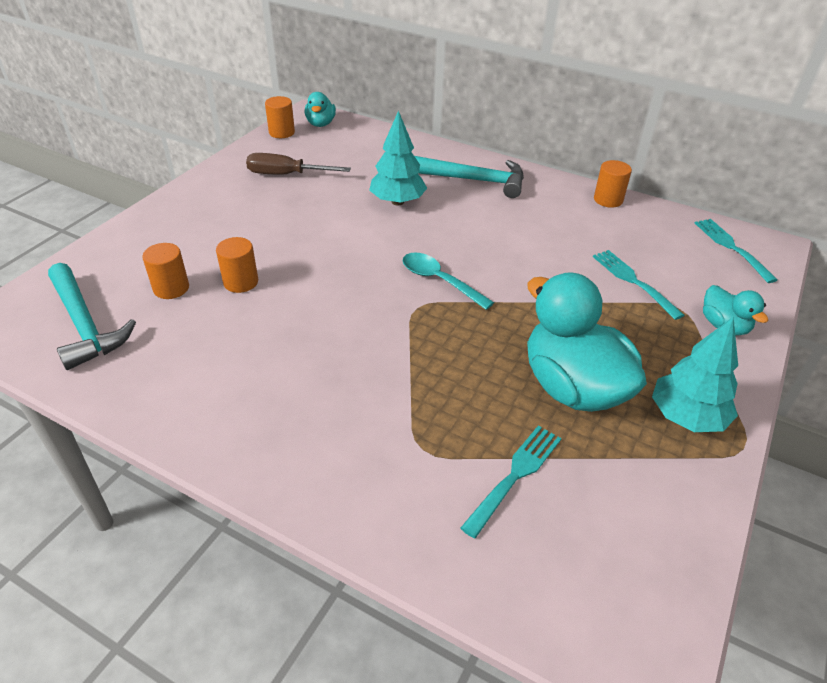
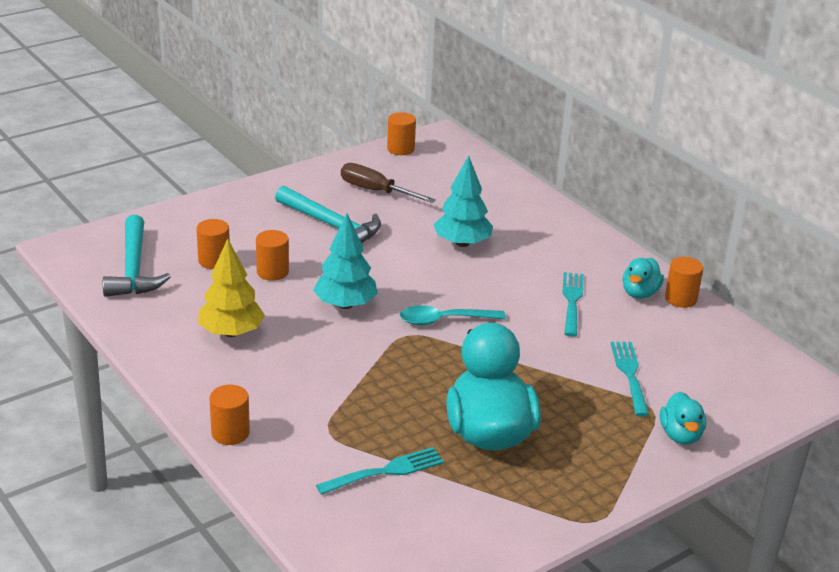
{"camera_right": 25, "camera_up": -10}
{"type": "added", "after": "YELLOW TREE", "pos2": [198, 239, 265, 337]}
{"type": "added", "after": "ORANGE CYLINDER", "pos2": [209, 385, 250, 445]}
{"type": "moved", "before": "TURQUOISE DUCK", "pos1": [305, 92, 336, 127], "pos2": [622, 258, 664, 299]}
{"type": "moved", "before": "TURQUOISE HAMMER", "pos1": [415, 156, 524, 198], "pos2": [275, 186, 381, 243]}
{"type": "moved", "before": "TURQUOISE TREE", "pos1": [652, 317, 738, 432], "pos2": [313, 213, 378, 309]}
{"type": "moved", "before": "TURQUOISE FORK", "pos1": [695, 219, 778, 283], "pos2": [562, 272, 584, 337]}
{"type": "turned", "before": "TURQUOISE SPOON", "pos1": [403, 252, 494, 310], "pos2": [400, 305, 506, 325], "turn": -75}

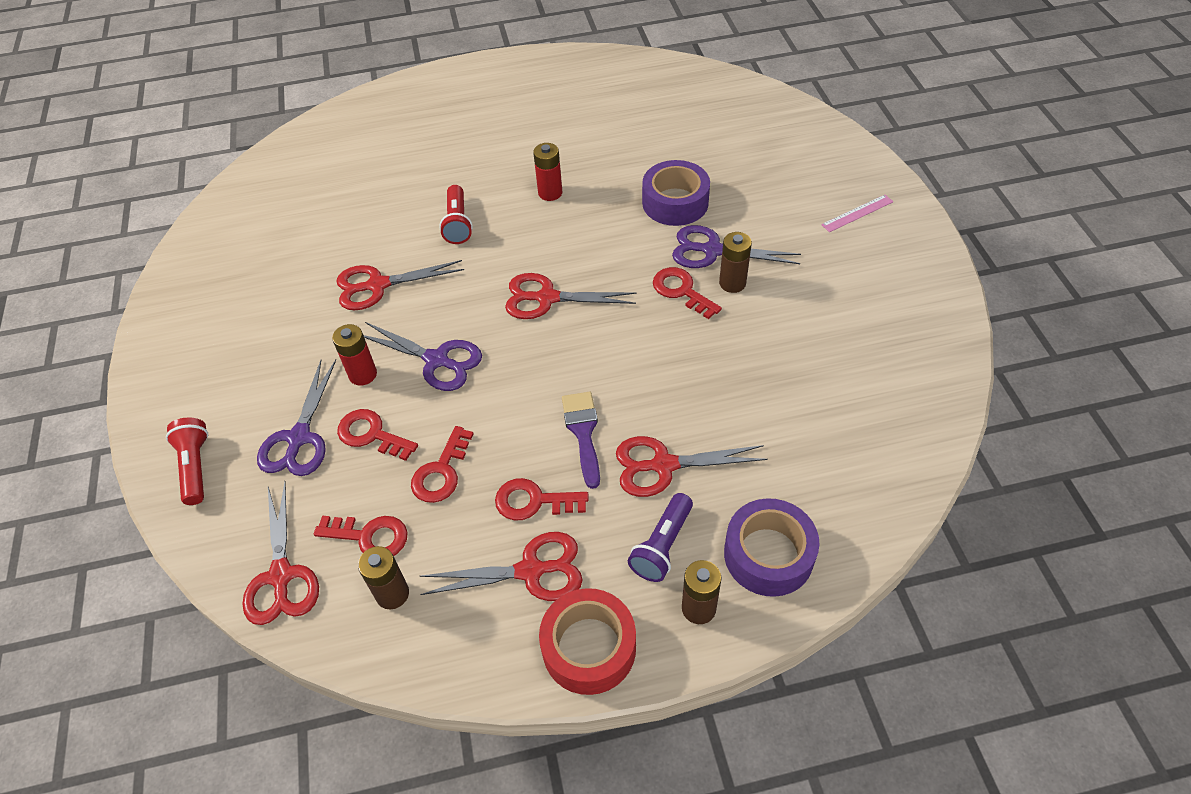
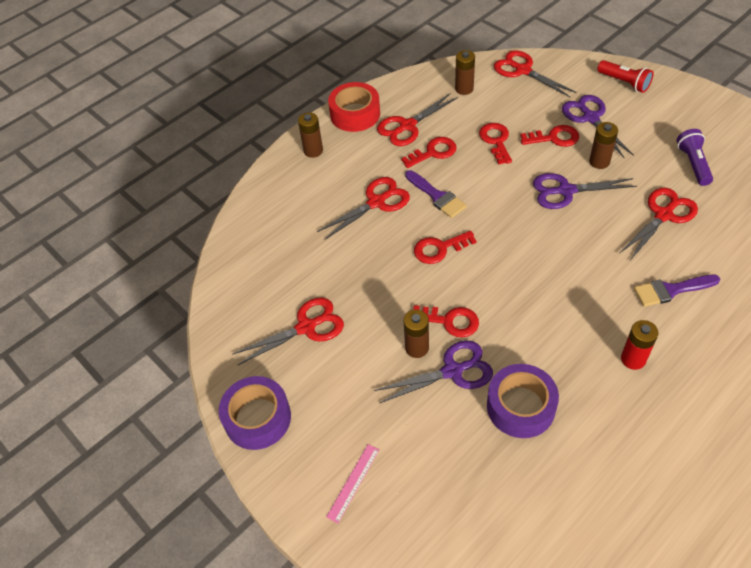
{"camera_right": 150, "camera_up": 0}
{"type": "moved", "before": "RED KEY", "pos1": [314, 516, 408, 556], "pos2": [414, 231, 477, 264]}
{"type": "moved", "before": "RED SCISSORS", "pos1": [505, 273, 637, 319], "pos2": [232, 297, 344, 365]}
{"type": "moved", "before": "PURPLE FLASHLIGHT", "pos1": [628, 493, 693, 582], "pos2": [677, 129, 713, 186]}
{"type": "moved", "before": "PURPLE TAPE", "pos1": [724, 498, 820, 597], "pos2": [219, 376, 291, 450]}
{"type": "replaced", "before": "RED FLASHLIGHT", "after": "PURPLE BRUSH", "pos1": [439, 185, 473, 244], "pos2": [634, 275, 720, 307]}
{"type": "recoloured", "before": "RED BATTERY", "after": "BROWN BATTERY", "pos1": [332, 324, 377, 386], "pos2": [589, 122, 618, 169]}

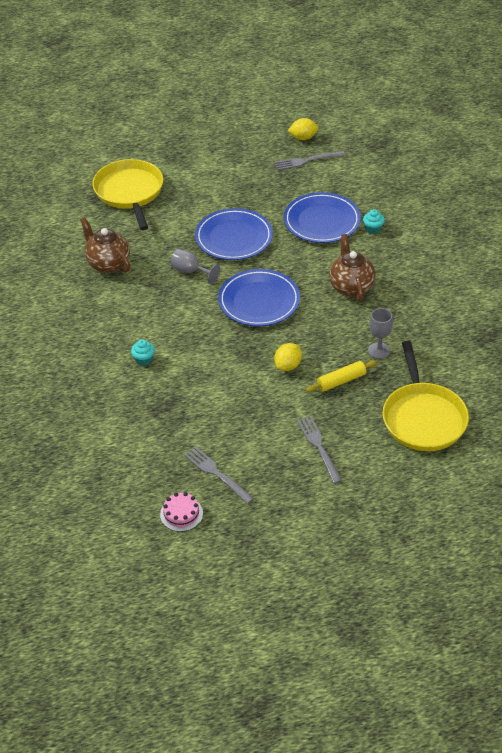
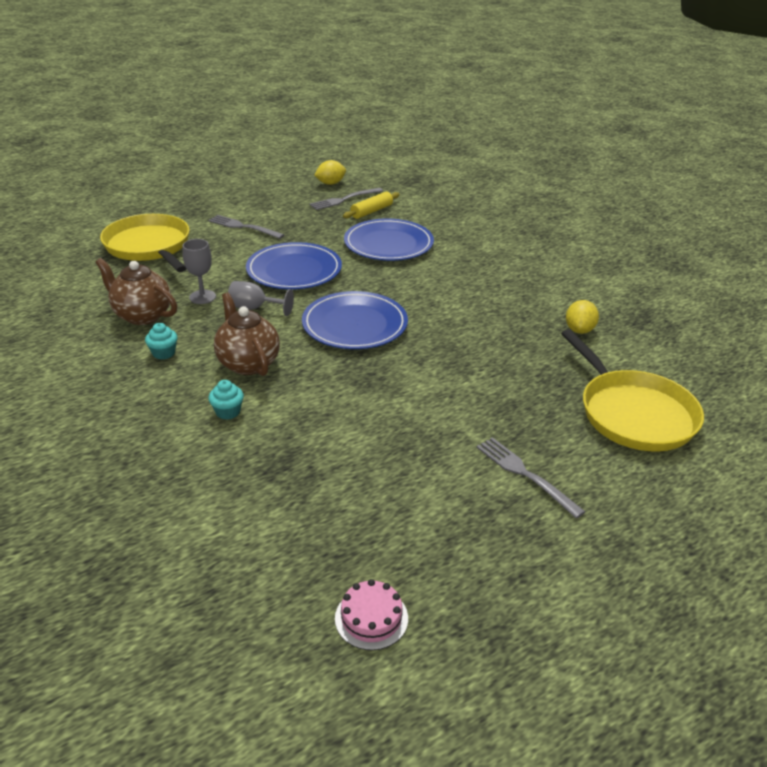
{"camera_right": -20, "camera_up": -10}
{"type": "moved", "before": "GREY FORK", "pos1": [184, 446, 254, 504], "pos2": [208, 215, 284, 239]}
{"type": "moved", "before": "YELLOW LEMON", "pos1": [274, 343, 302, 371], "pos2": [566, 300, 599, 334]}
{"type": "moved", "before": "YELLOW ROLLING PIN", "pos1": [306, 360, 377, 392], "pos2": [343, 192, 400, 219]}
{"type": "moved", "before": "BROWN TEAPOT", "pos1": [329, 234, 376, 302], "pos2": [214, 293, 280, 376]}
{"type": "moved", "before": "TURQUOISE CUPCAKE", "pos1": [363, 209, 385, 234], "pos2": [145, 323, 178, 359]}
{"type": "moved", "before": "GREY GOBLET", "pos1": [368, 308, 393, 359], "pos2": [183, 239, 216, 304]}

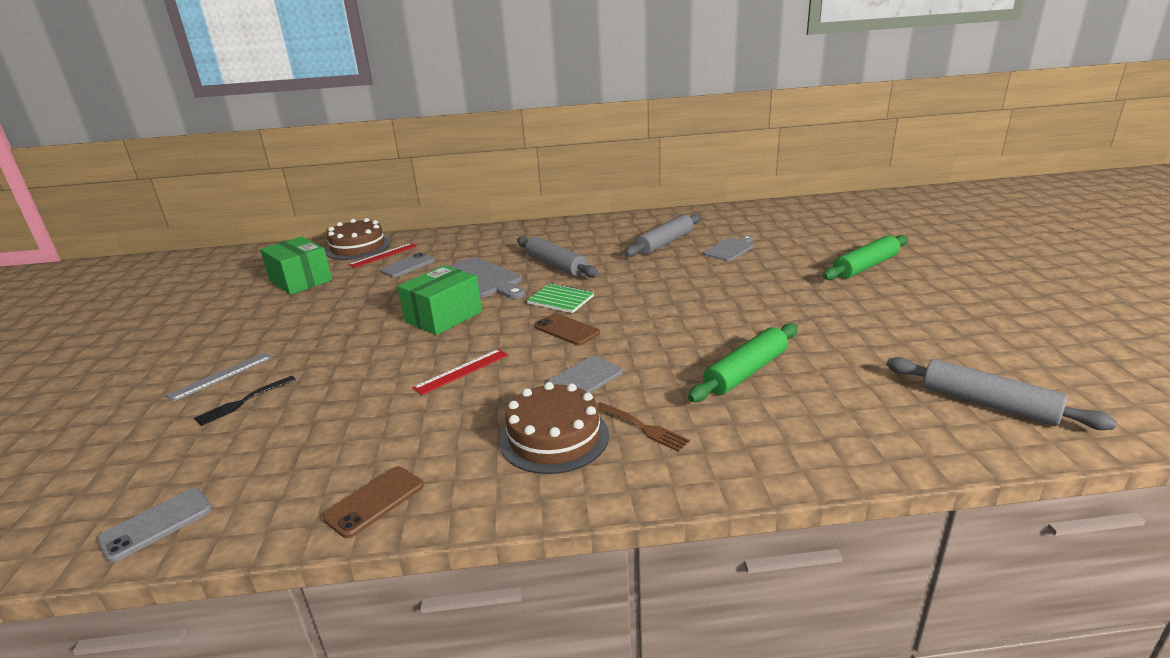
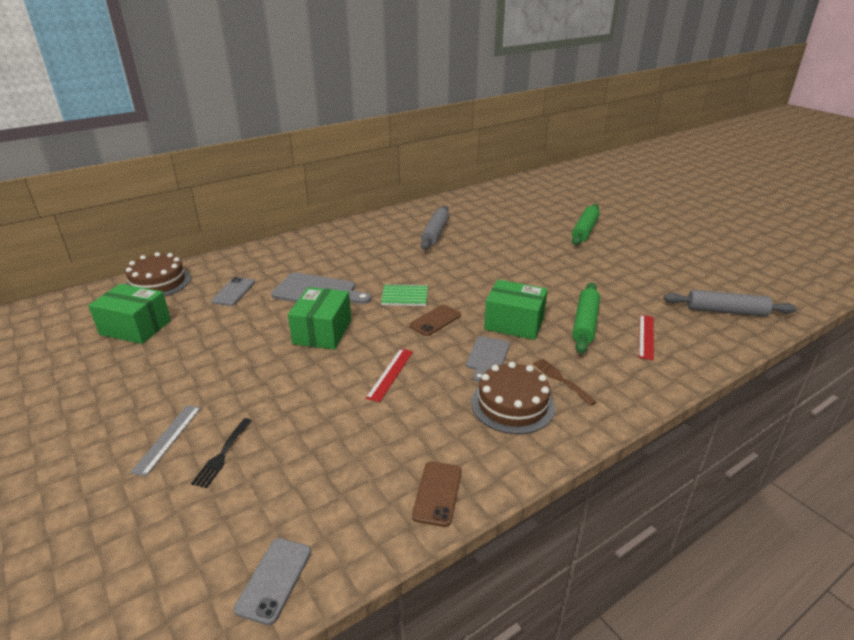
{"camera_right": -30, "camera_up": 5}
{"type": "removed", "before": "GREY ROLLING PIN", "pos1": [517, 237, 599, 278]}
{"type": "removed", "before": "GREY CUTTING BOARD", "pos1": [703, 236, 754, 261]}
{"type": "added", "after": "GREEN BOX", "pos2": [484, 280, 548, 340]}
{"type": "moved", "before": "RED RULER", "pos1": [348, 243, 417, 268], "pos2": [639, 315, 654, 360]}
{"type": "turned", "before": "BROWN PHONE", "pos1": [534, 313, 600, 345], "pos2": [409, 305, 461, 336], "turn": -60}
{"type": "turned", "before": "BROWN FORK", "pos1": [597, 402, 690, 452], "pos2": [533, 359, 596, 406], "turn": -135}

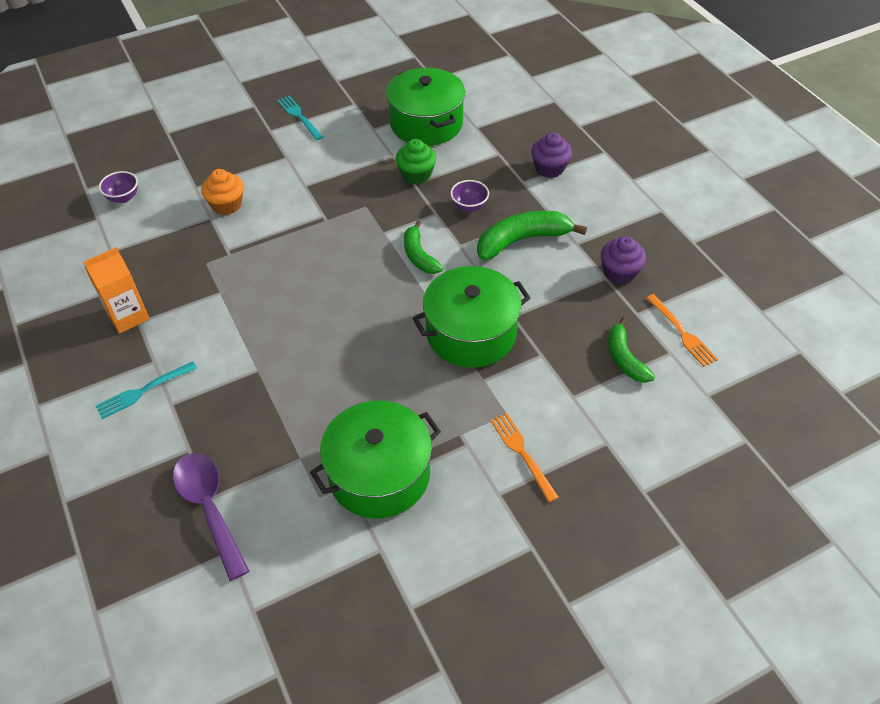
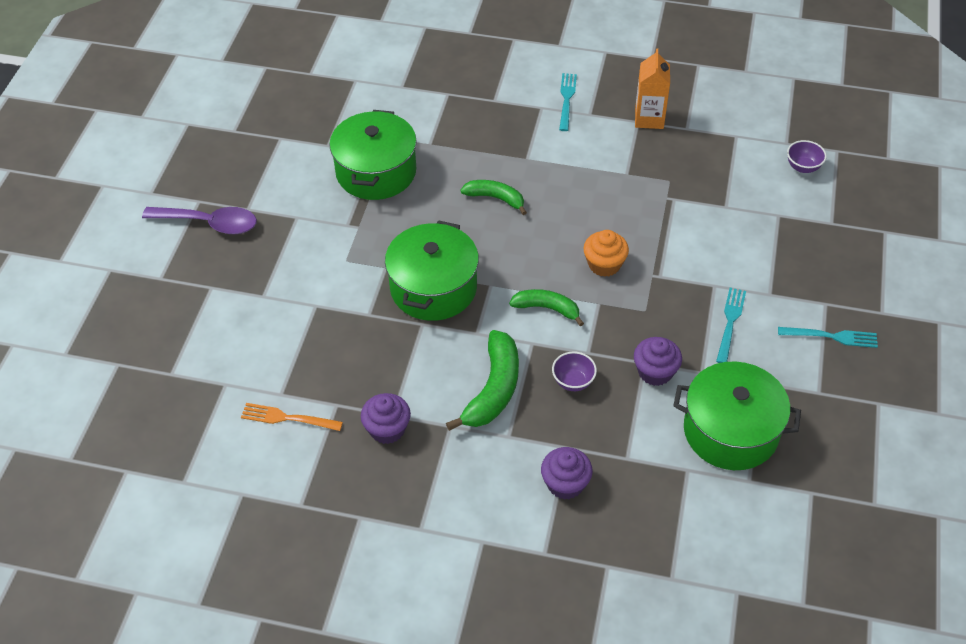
{"camera_right": 130, "camera_up": 0}
{"type": "removed", "before": "ORANGE FORK", "pos1": [490, 413, 559, 502]}
{"type": "added", "after": "TURQUOISE FORK", "pos2": [716, 288, 746, 363]}
{"type": "moved", "before": "PURPLE SPOON", "pos1": [173, 453, 249, 581], "pos2": [142, 207, 257, 234]}
{"type": "moved", "before": "ORANGE CUPCAKE", "pos1": [201, 169, 244, 215], "pos2": [583, 230, 629, 277]}
{"type": "moved", "before": "GREEN BANANA", "pos1": [608, 317, 655, 383], "pos2": [460, 180, 527, 215]}
{"type": "recoloured", "before": "GREEN CUPCAKE", "after": "PURPLE CUPCAKE", "pos1": [396, 139, 436, 185], "pos2": [634, 337, 682, 386]}

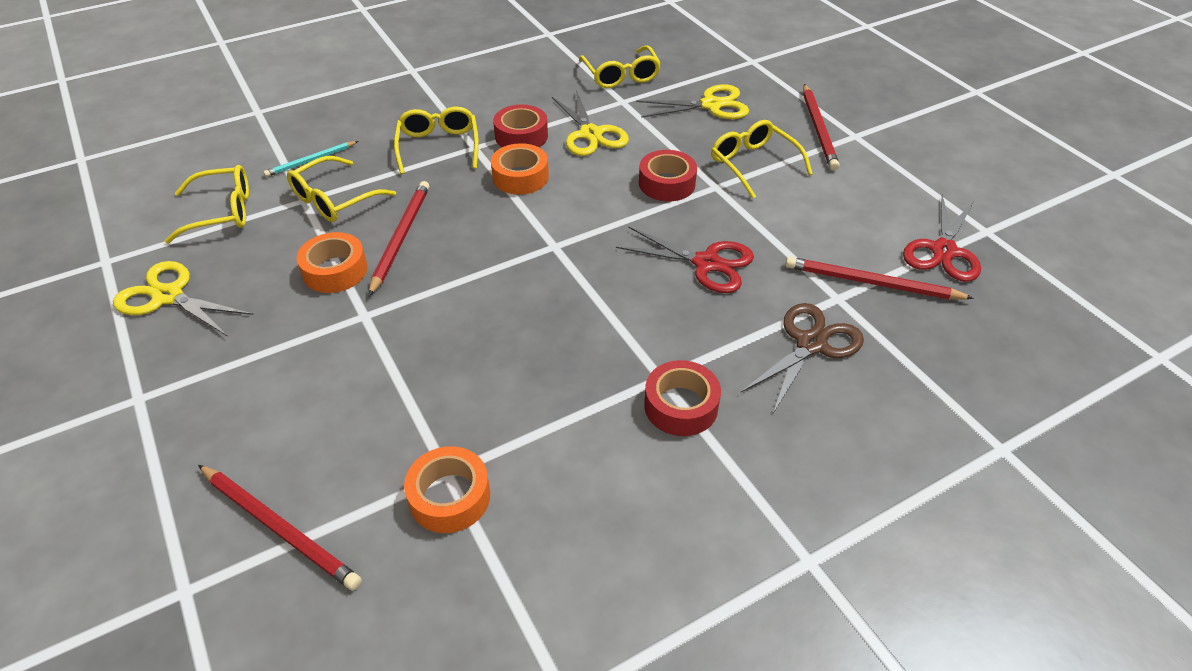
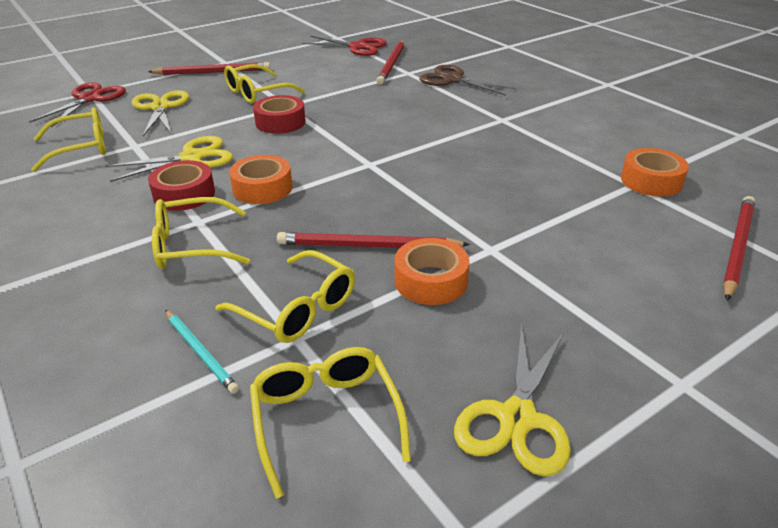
{"camera_right": -95, "camera_up": -10}
{"type": "removed", "before": "RED TAPE", "pos1": [644, 360, 721, 436]}
{"type": "moved", "before": "RED SCISSORS", "pos1": [616, 226, 754, 293], "pos2": [29, 82, 126, 127]}

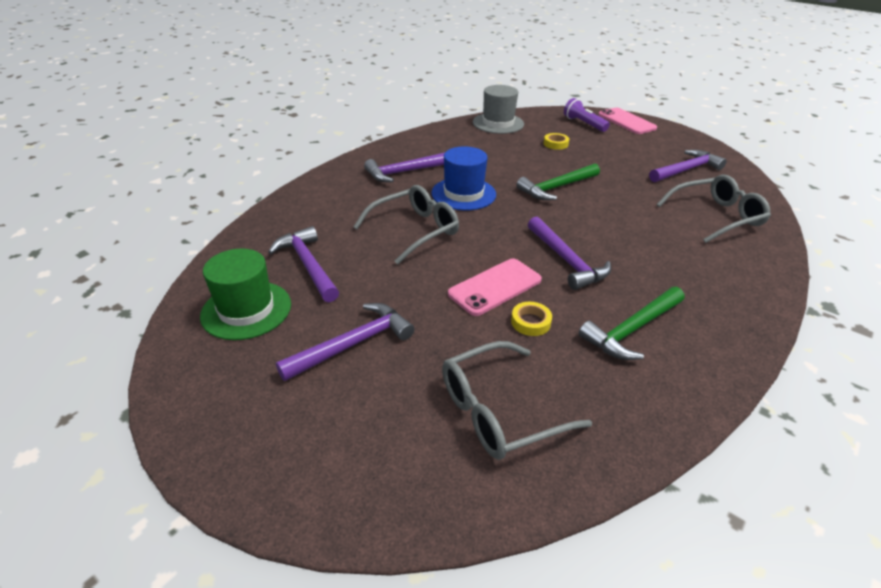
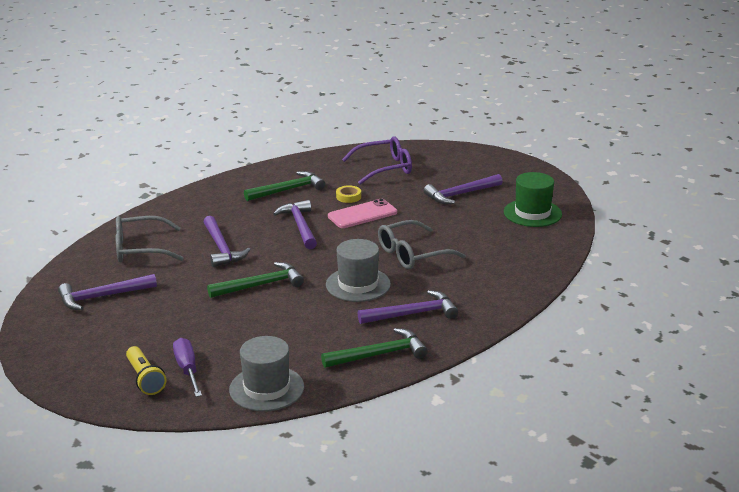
{"camera_right": -170, "camera_up": -10}
{"type": "removed", "before": "YELLOW TAPE", "pos1": [544, 133, 569, 150]}
{"type": "removed", "before": "PINK PHONE", "pos1": [598, 108, 657, 134]}
{"type": "added", "after": "PURPLE SCREWDRIVER", "pos2": [173, 338, 202, 397]}
{"type": "added", "after": "GREEN HAMMER", "pos2": [321, 328, 428, 368]}
{"type": "moved", "before": "PURPLE HAMMER", "pos1": [268, 226, 339, 302], "pos2": [203, 216, 251, 267]}
{"type": "recoloured", "before": "BLUE HAT", "after": "GREY HAT", "pos1": [431, 146, 496, 210], "pos2": [326, 239, 391, 302]}
{"type": "recoloured", "before": "GREY GLASSES", "after": "PURPLE GLASSES", "pos1": [442, 341, 592, 460], "pos2": [342, 137, 412, 184]}
{"type": "recoloured", "before": "PURPLE FLASHLIGHT", "after": "YELLOW FLASHLIGHT", "pos1": [564, 98, 610, 132], "pos2": [126, 346, 167, 395]}

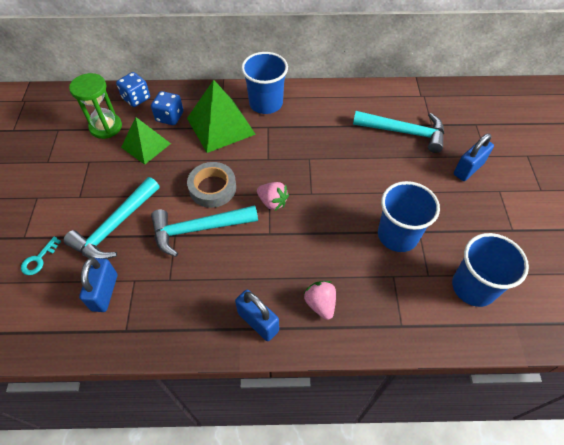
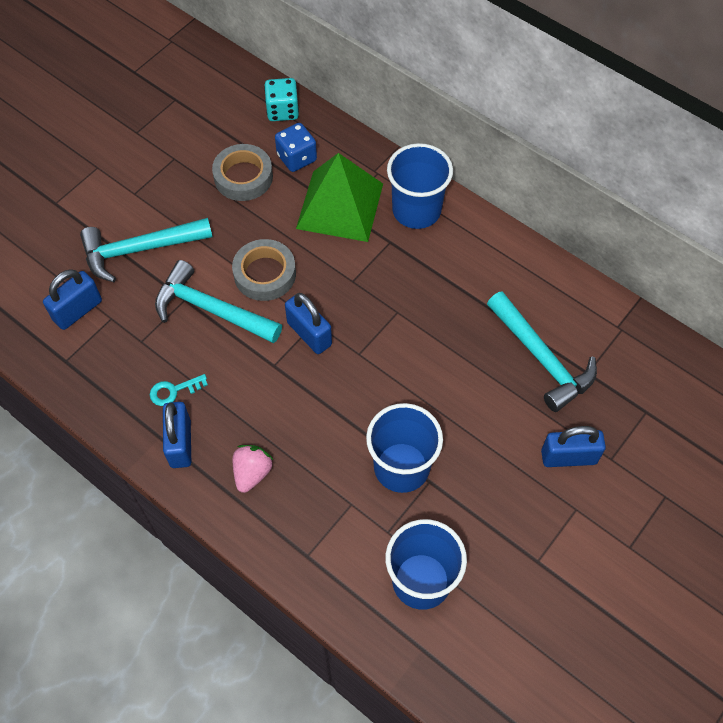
{"camera_right": 40, "camera_up": 5}
{"type": "removed", "before": "GREEN HOURGLASS", "pos1": [69, 73, 122, 139]}
{"type": "moved", "before": "TURQUOISE KEY", "pos1": [21, 237, 61, 275], "pos2": [150, 374, 208, 406]}
{"type": "replaced", "before": "GREEN PYRAMID", "after": "GREY TAPE", "pos1": [121, 117, 171, 165], "pos2": [212, 144, 273, 201]}
{"type": "replaced", "before": "PINK STRAWBERRY", "after": "BLUE PADLOCK", "pos1": [257, 182, 289, 211], "pos2": [285, 293, 332, 354]}
{"type": "recoloured", "before": "BLUE DICE", "after": "TURQUOISE DICE", "pos1": [116, 72, 150, 107], "pos2": [264, 78, 299, 121]}

